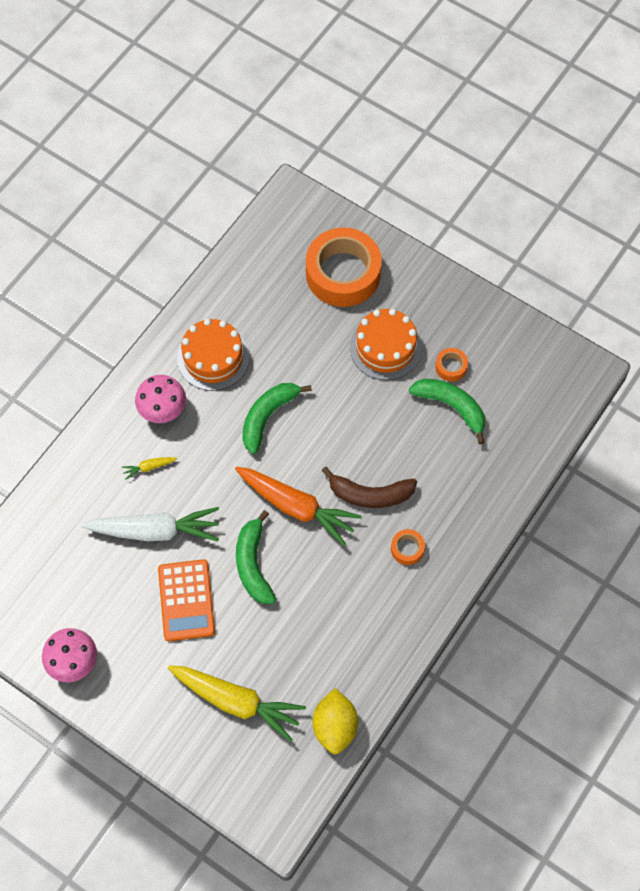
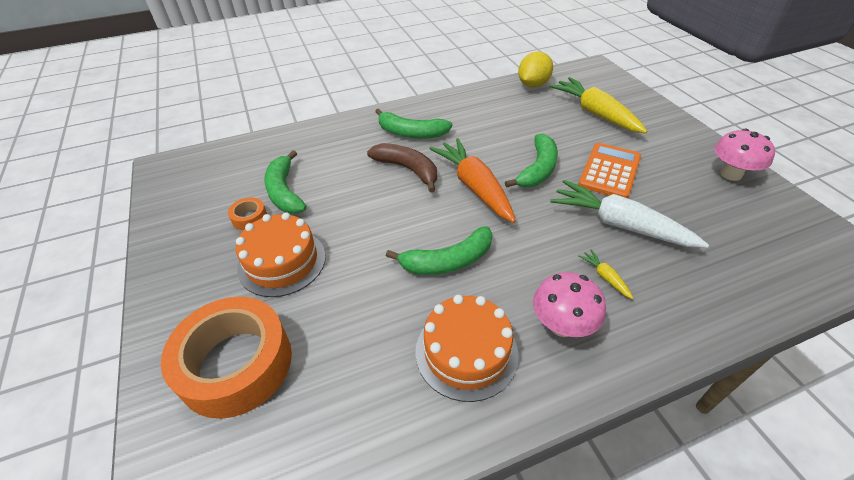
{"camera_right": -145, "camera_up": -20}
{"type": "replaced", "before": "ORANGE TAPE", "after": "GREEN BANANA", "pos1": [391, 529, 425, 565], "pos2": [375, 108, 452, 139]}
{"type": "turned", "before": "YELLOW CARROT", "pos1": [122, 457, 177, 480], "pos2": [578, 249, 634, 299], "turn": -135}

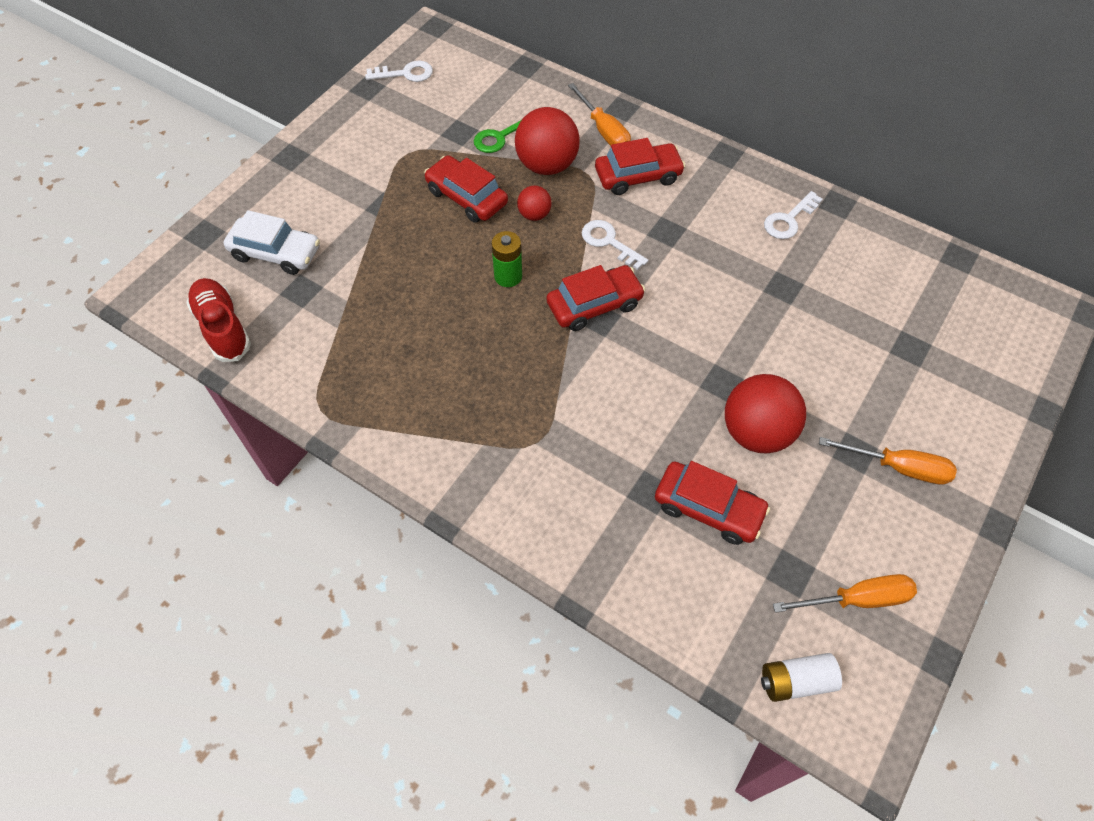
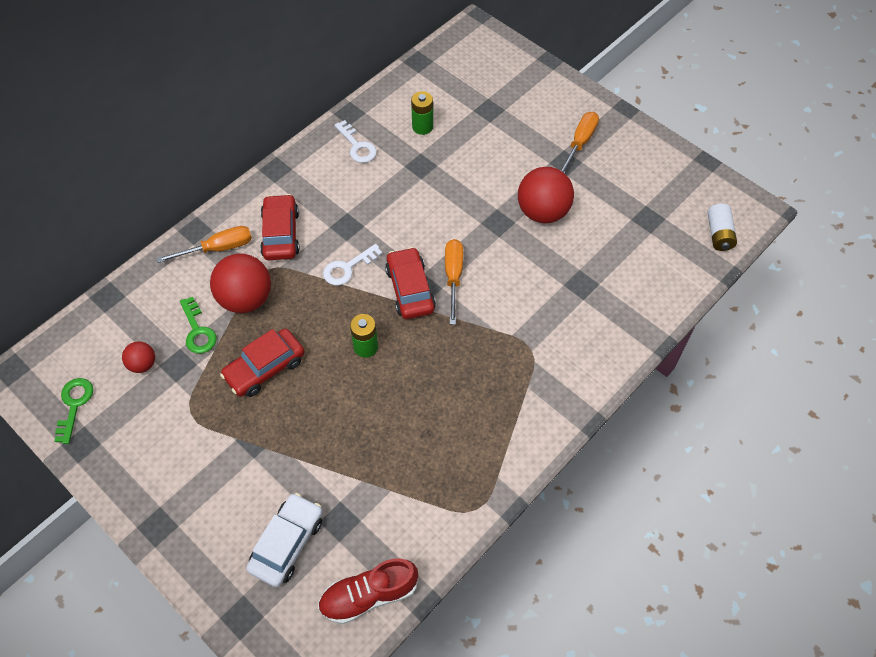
{"camera_right": -80, "camera_up": 0}
{"type": "removed", "before": "RED CAR", "pos1": [655, 461, 770, 545]}
{"type": "added", "after": "GREEN BATTERY", "pos2": [411, 91, 433, 135]}
{"type": "moved", "before": "RED BALL", "pos1": [517, 186, 552, 221], "pos2": [122, 341, 155, 373]}
{"type": "moved", "before": "ORANGE SCREWDRIVER", "pos1": [773, 574, 917, 613], "pos2": [445, 239, 463, 325]}
{"type": "recoloured", "before": "WHITE KEY", "after": "GREEN KEY", "pos1": [365, 60, 433, 82], "pos2": [55, 378, 93, 444]}

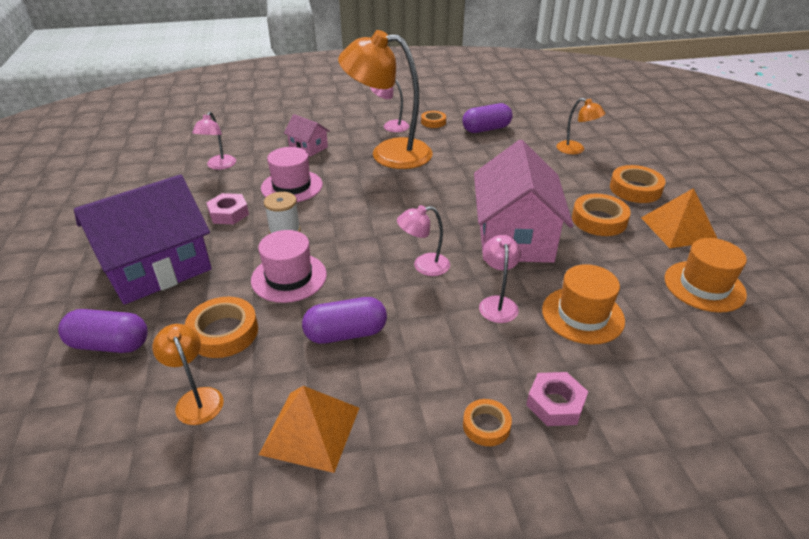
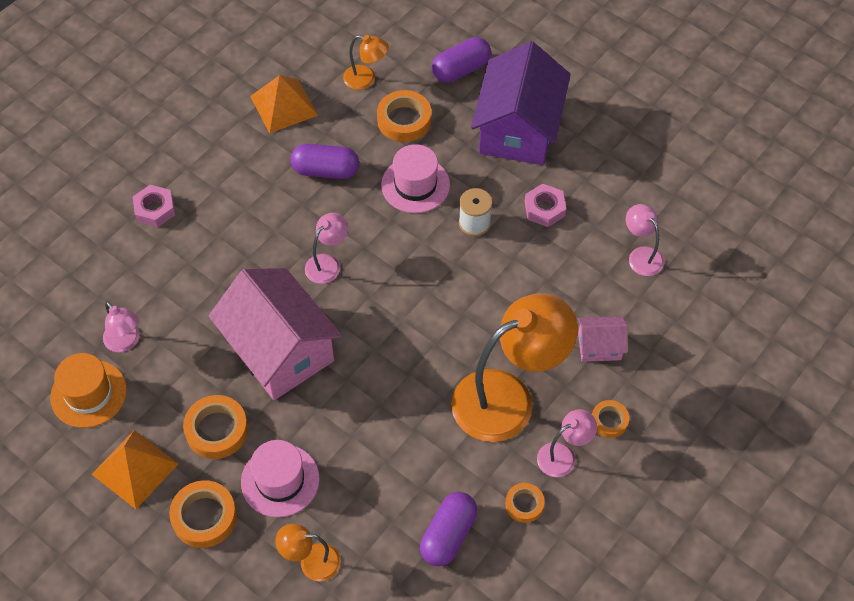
{"camera_right": 140, "camera_up": 20}
{"type": "removed", "before": "ORANGE HAT", "pos1": [542, 264, 625, 345]}
{"type": "moved", "before": "PINK HAT", "pos1": [261, 147, 323, 202], "pos2": [241, 440, 320, 517]}
{"type": "moved", "before": "ORANGE TAPE", "pos1": [463, 399, 512, 446], "pos2": [592, 400, 629, 438]}
{"type": "moved", "before": "PINK LAMP", "pos1": [479, 235, 521, 323], "pos2": [103, 301, 139, 352]}
{"type": "turned", "before": "PURPLE CAPSULE", "pos1": [302, 297, 387, 344], "pos2": [291, 144, 359, 179], "turn": 60}

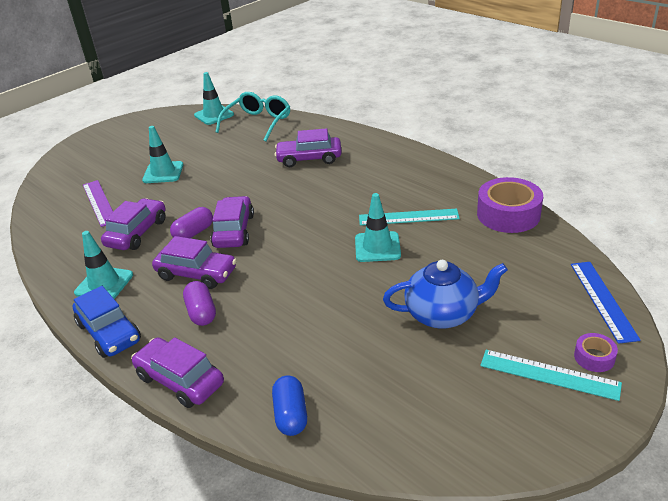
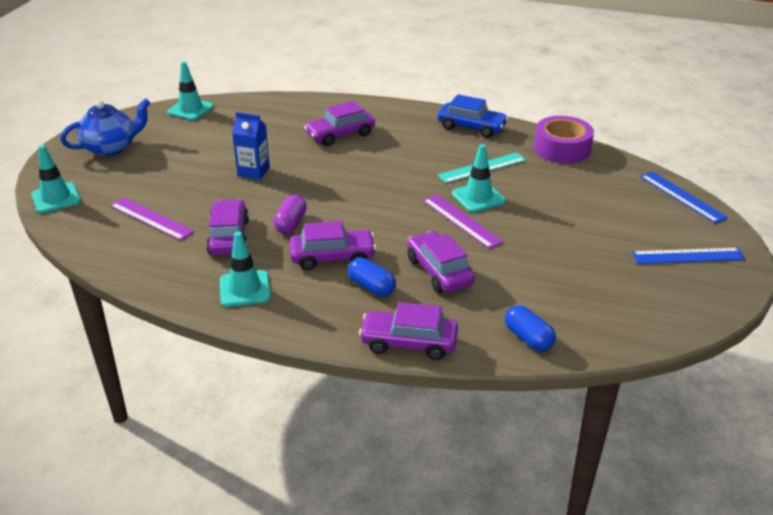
{"camera_right": -30, "camera_up": 0}
{"type": "removed", "before": "TURQUOISE GLASSES", "pos1": [216, 92, 290, 141]}
{"type": "removed", "before": "PURPLE TAPE", "pos1": [574, 333, 618, 372]}
{"type": "added", "after": "BLUE CARTON", "pos2": [232, 112, 270, 180]}
{"type": "added", "after": "PURPLE RULER", "pos2": [423, 194, 503, 249]}
{"type": "moved", "before": "BLUE CAR", "pos1": [73, 286, 141, 358], "pos2": [438, 94, 509, 138]}
{"type": "moved", "before": "TURQUOISE TRAFFIC CONE", "pos1": [142, 126, 183, 183], "pos2": [31, 145, 81, 213]}
{"type": "moved", "before": "PURPLE CAR", "pos1": [211, 196, 254, 248], "pos2": [407, 231, 475, 293]}
{"type": "moved", "before": "BLUE TEAPOT", "pos1": [383, 260, 508, 329], "pos2": [60, 98, 151, 156]}
{"type": "recoloured", "before": "PURPLE CAPSULE", "after": "BLUE CAPSULE", "pos1": [183, 281, 216, 326], "pos2": [348, 258, 396, 297]}
{"type": "recoloured", "before": "TURQUOISE RULER", "after": "BLUE RULER", "pos1": [480, 350, 622, 401], "pos2": [632, 248, 745, 264]}

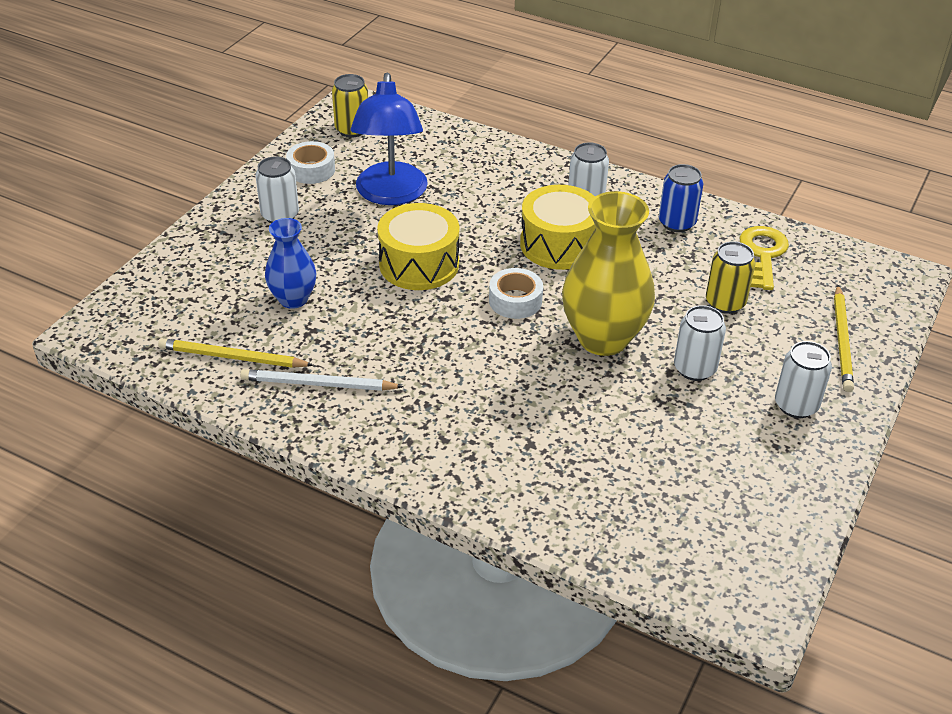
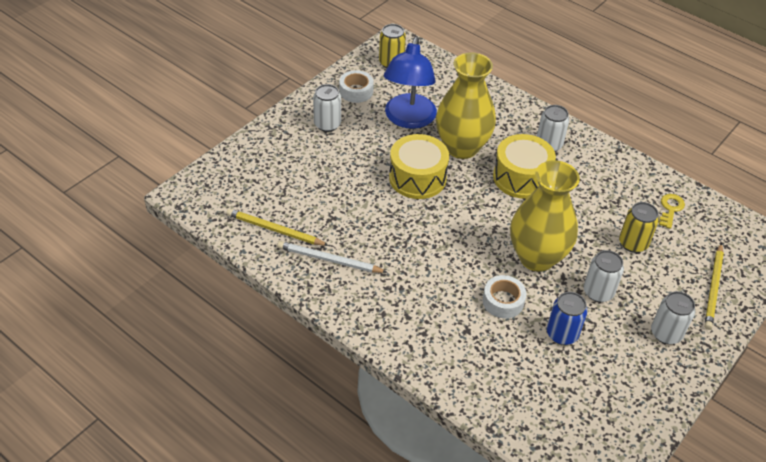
{"camera_right": 10, "camera_up": 5}
{"type": "removed", "before": "BLUE VASE", "pos1": [265, 218, 317, 309]}
{"type": "added", "after": "YELLOW VASE", "pos2": [436, 52, 496, 159]}
{"type": "moved", "before": "WHITE TAPE", "pos1": [489, 268, 543, 319], "pos2": [483, 275, 526, 318]}
{"type": "moved", "before": "BLUE CAN", "pos1": [659, 164, 703, 232], "pos2": [547, 292, 588, 345]}
{"type": "resized", "before": "YELLOW KEY", "pos1": [739, 226, 789, 290], "pos2": [659, 194, 685, 229], "scale": 0.65}

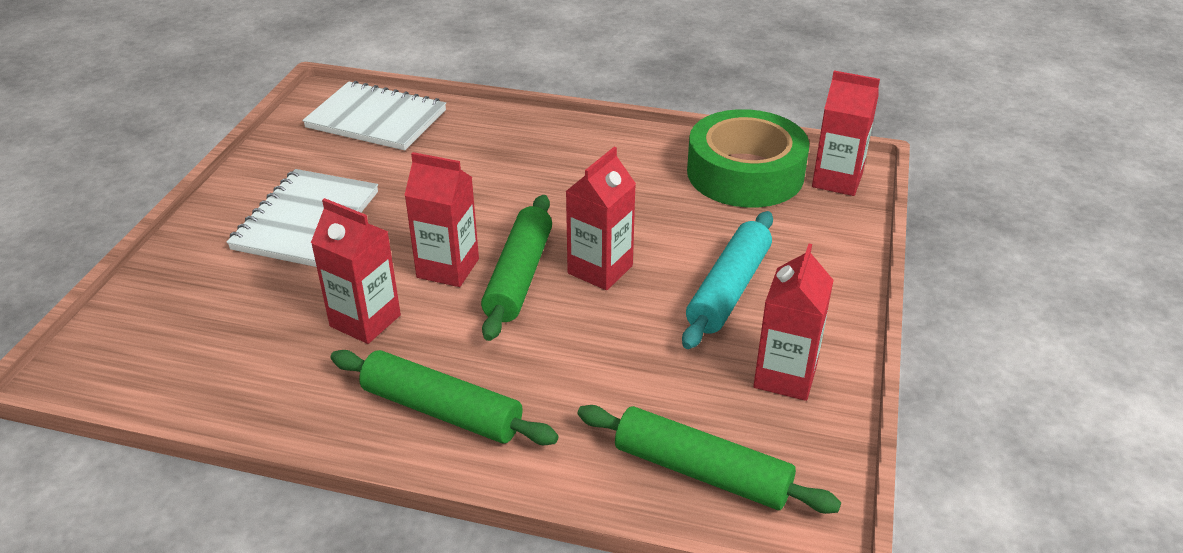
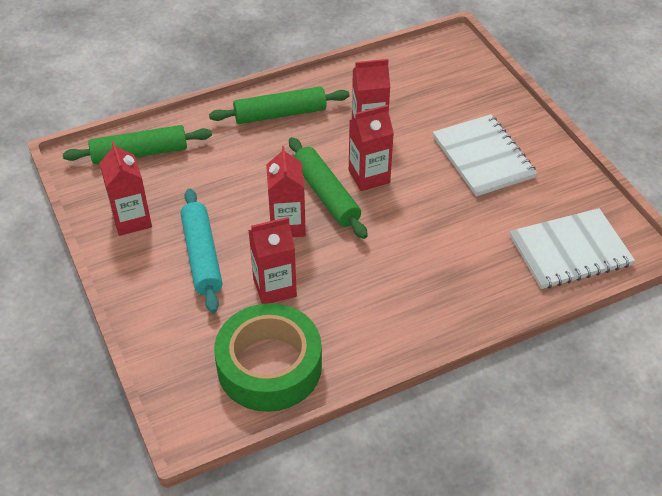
{"camera_right": 140, "camera_up": 10}
{"type": "moved", "before": "RED CARTON", "pos1": [812, 71, 880, 196], "pos2": [248, 217, 297, 304]}

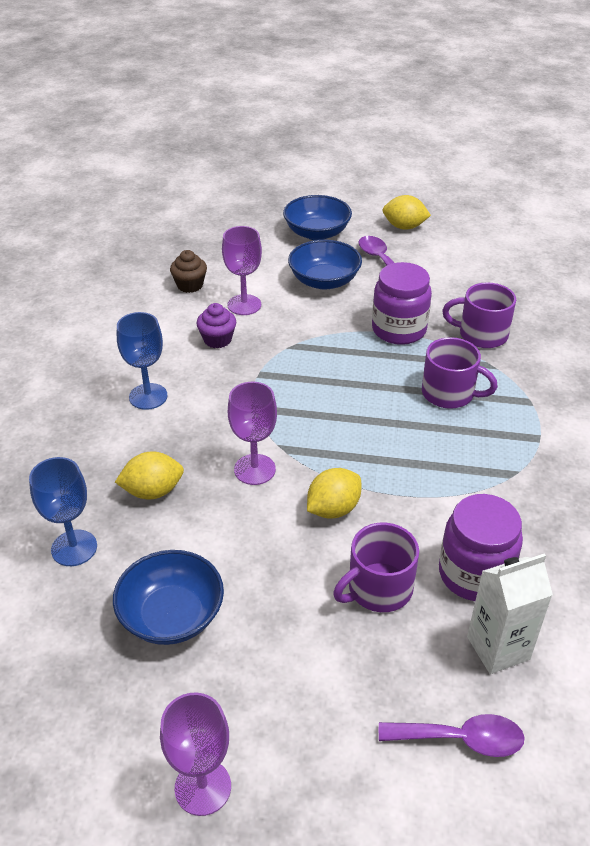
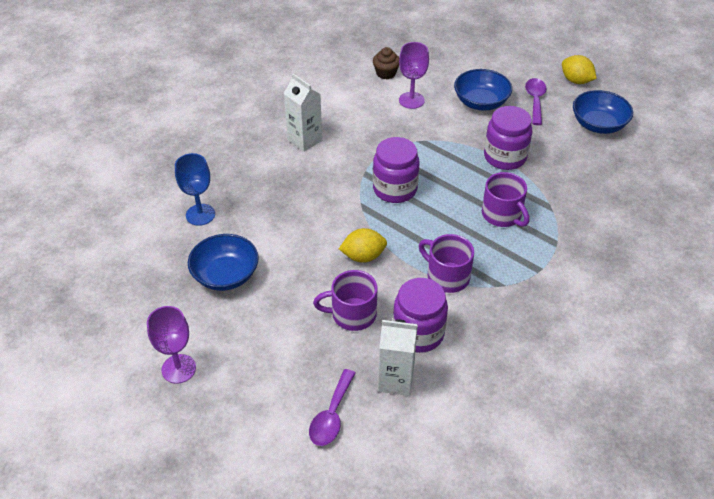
{"camera_right": 30, "camera_up": 5}
{"type": "removed", "before": "YELLOW LEMON", "pos1": [115, 451, 184, 499]}
{"type": "removed", "before": "PURPLE CUPCAKE", "pos1": [196, 303, 236, 348]}
{"type": "removed", "before": "PURPLE GOBLET", "pos1": [228, 382, 277, 485]}
{"type": "added", "after": "PURPLE JAR", "pos2": [373, 137, 420, 203]}
{"type": "moved", "before": "BLUE BOWL", "pos1": [283, 195, 352, 240], "pos2": [573, 90, 633, 134]}
{"type": "moved", "before": "PURPLE MUG", "pos1": [442, 282, 516, 348], "pos2": [419, 234, 474, 293]}
{"type": "replaced", "before": "BLUE GOBLET", "after": "WHITE CARTON", "pos1": [117, 312, 167, 410], "pos2": [283, 74, 322, 152]}
{"type": "turned", "before": "PURPLE SPOON", "pos1": [379, 714, 525, 757], "pos2": [309, 369, 355, 446], "turn": 75}

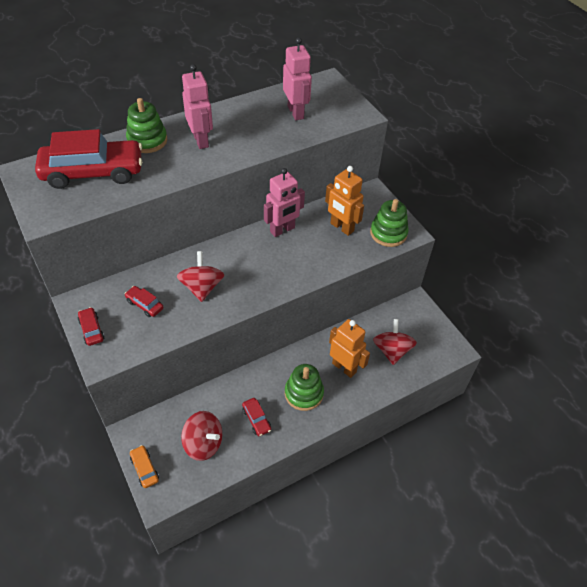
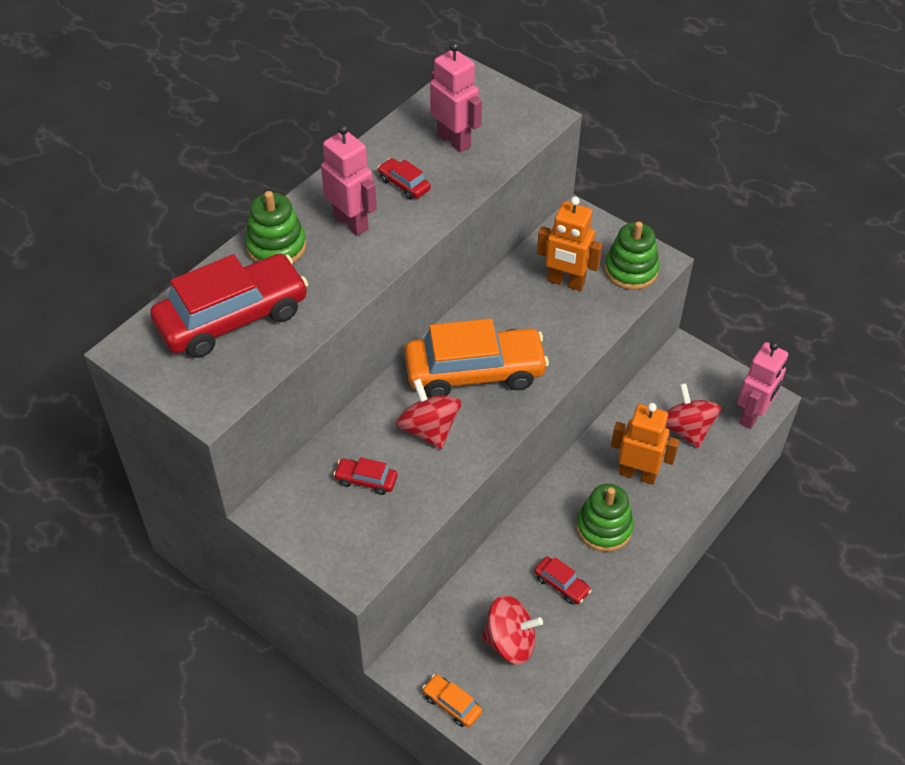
{"camera_right": -20, "camera_up": 0}
{"type": "added", "after": "ORANGE CAR", "pos2": [404, 319, 549, 398]}
{"type": "moved", "before": "RED CAR", "pos1": [78, 307, 105, 346], "pos2": [378, 158, 431, 200]}
{"type": "moved", "before": "PINK ROBOT", "pos1": [264, 168, 305, 237], "pos2": [737, 342, 788, 429]}

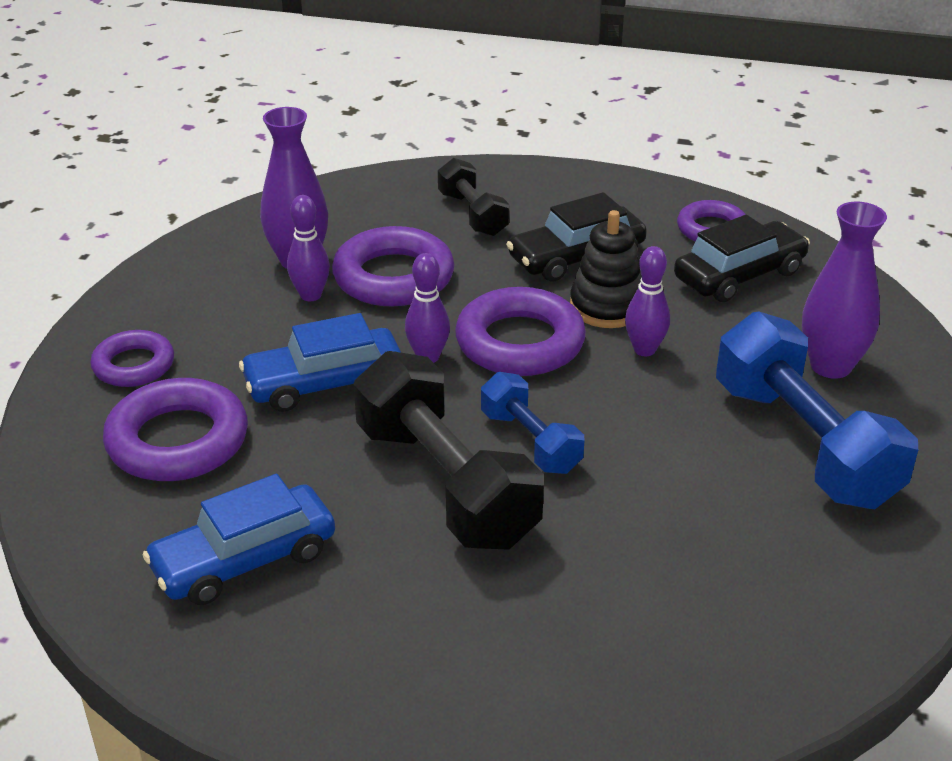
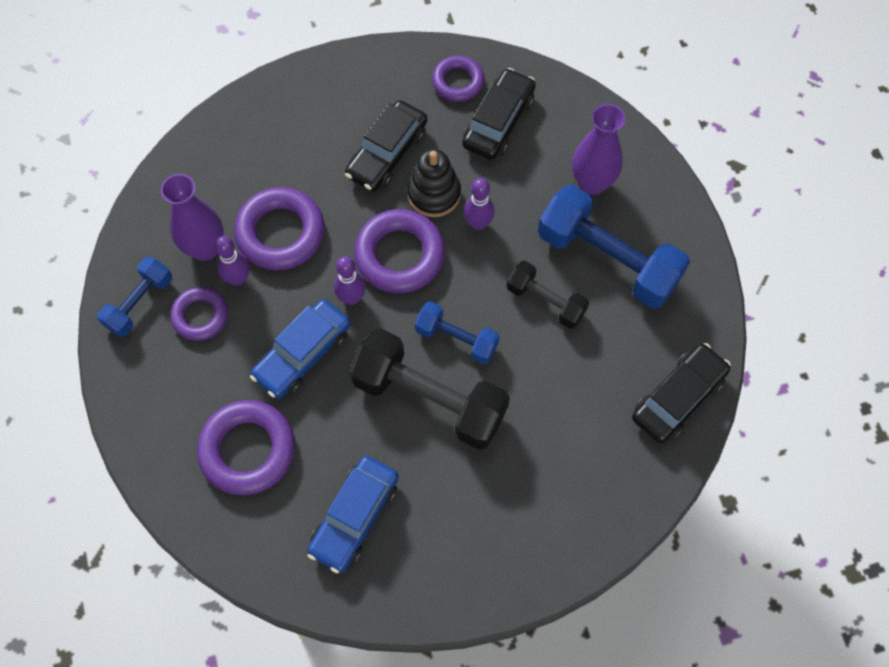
{"camera_right": -30, "camera_up": 30}
{"type": "added", "after": "BLUE DUMBBELL", "pos2": [97, 257, 172, 337]}
{"type": "added", "after": "BLACK CAR", "pos2": [632, 343, 731, 443]}
{"type": "moved", "before": "PURPLE RING", "pos1": [90, 330, 174, 387], "pos2": [170, 287, 228, 341]}
{"type": "moved", "before": "BLACK DUMBBELL", "pos1": [438, 158, 509, 236], "pos2": [507, 261, 589, 329]}

